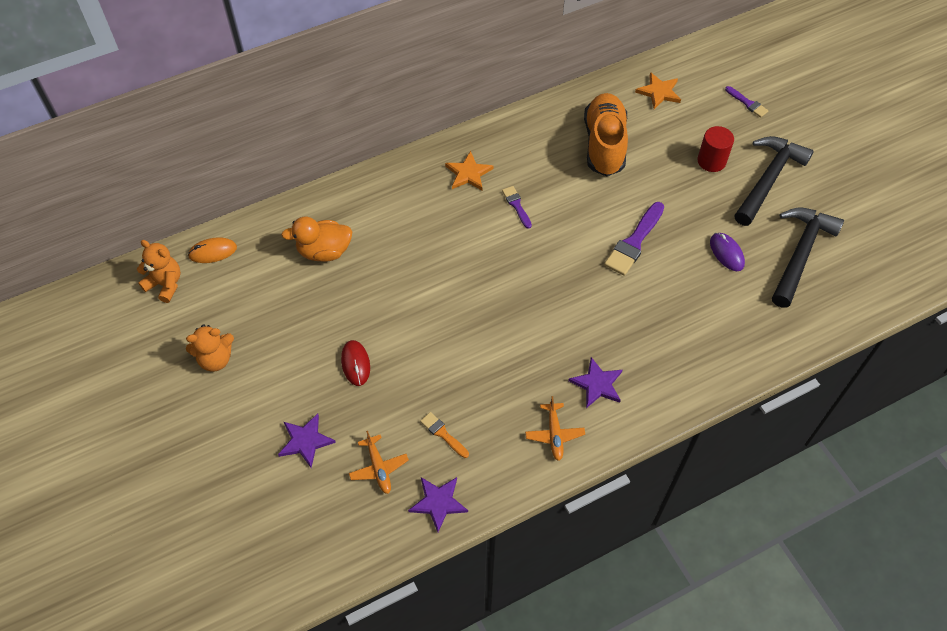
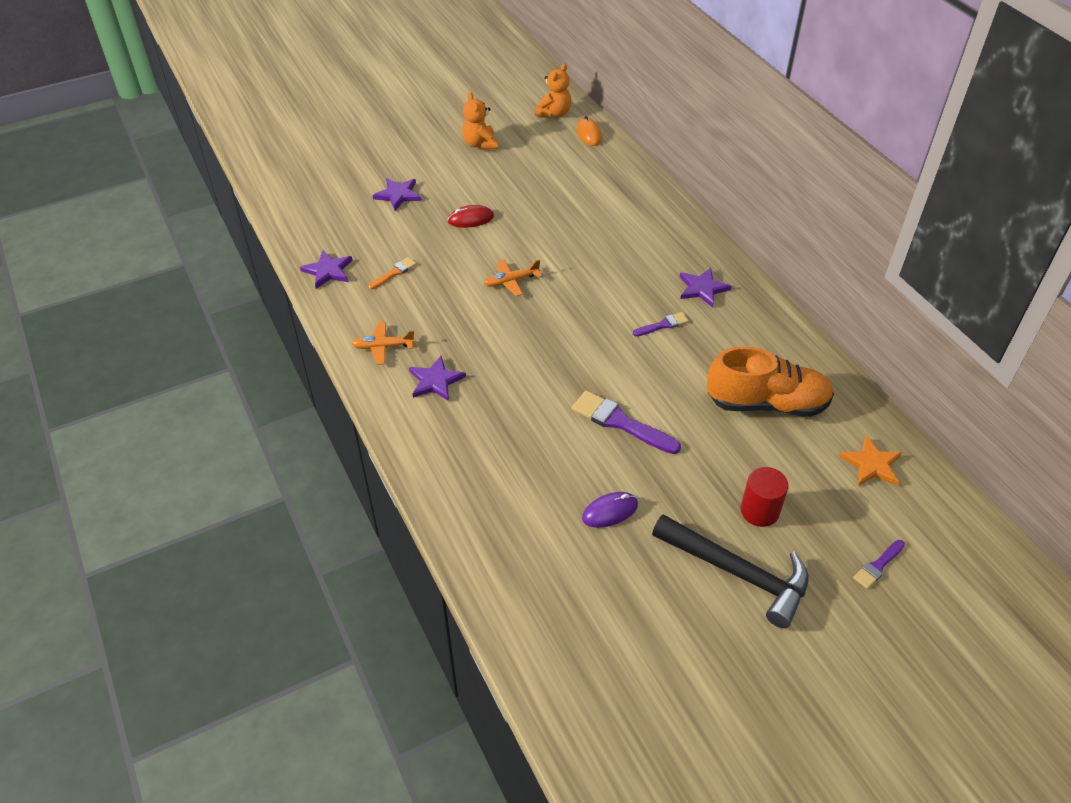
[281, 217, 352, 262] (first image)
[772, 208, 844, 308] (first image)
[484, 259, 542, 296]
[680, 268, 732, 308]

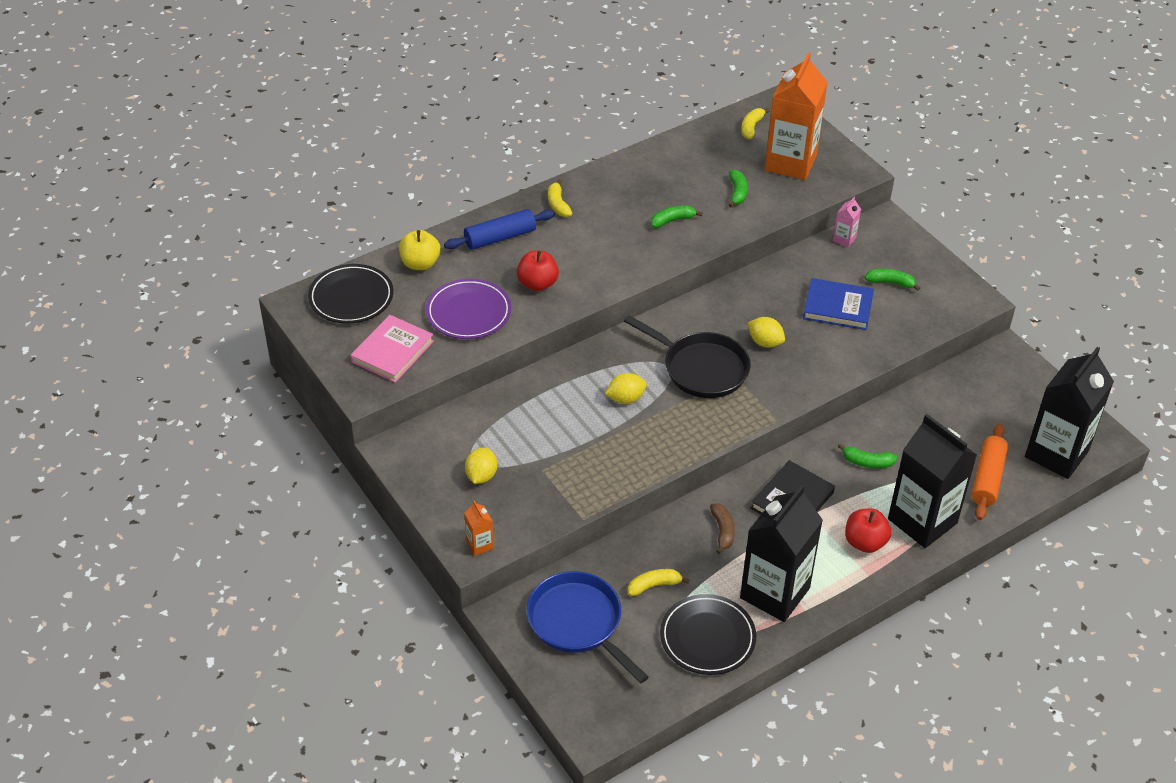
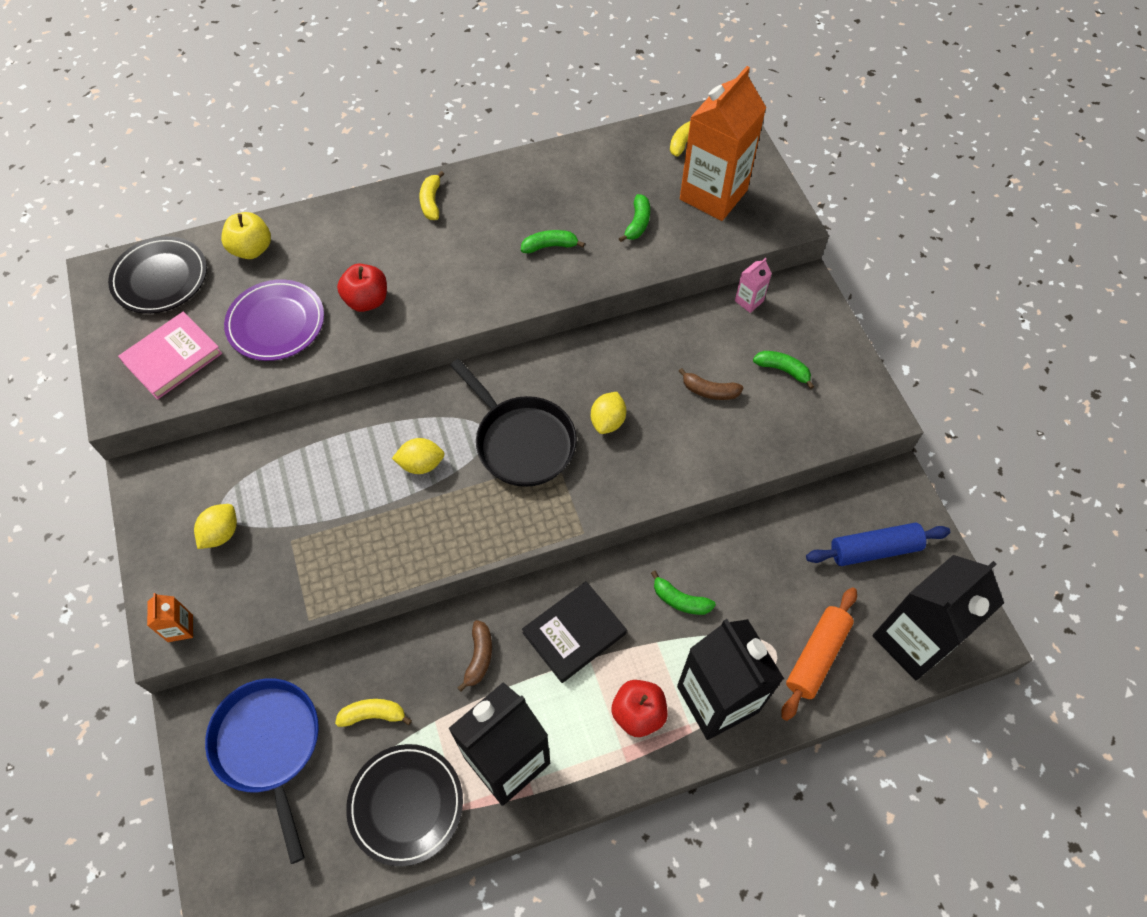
[806, 523, 950, 566]
[679, 368, 743, 400]
[591, 392, 626, 434]

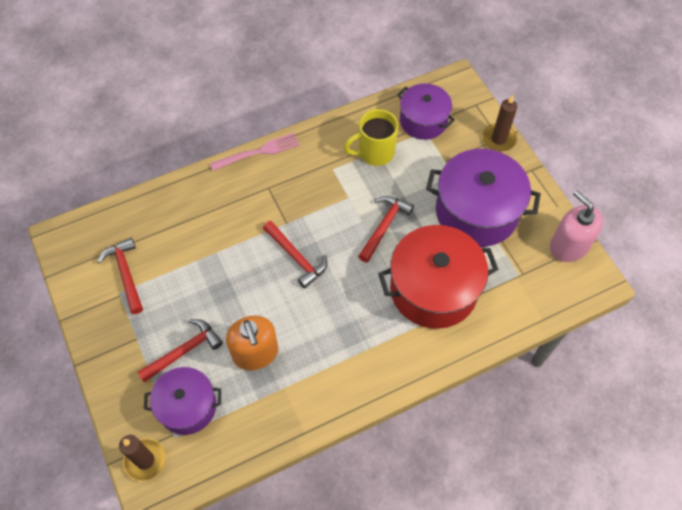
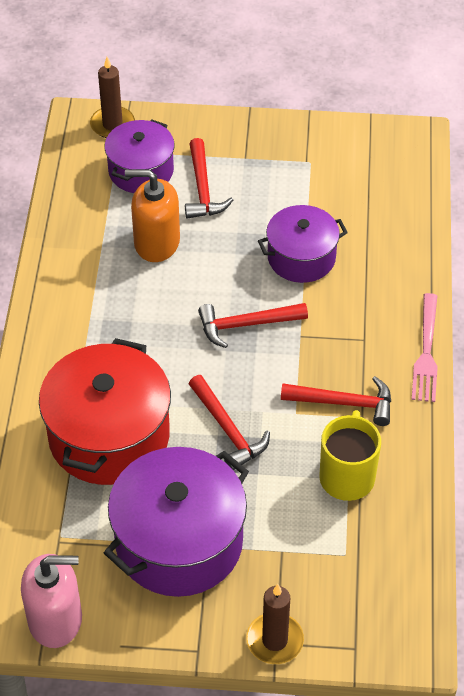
[281, 376, 391, 426]
[258, 205, 348, 283]

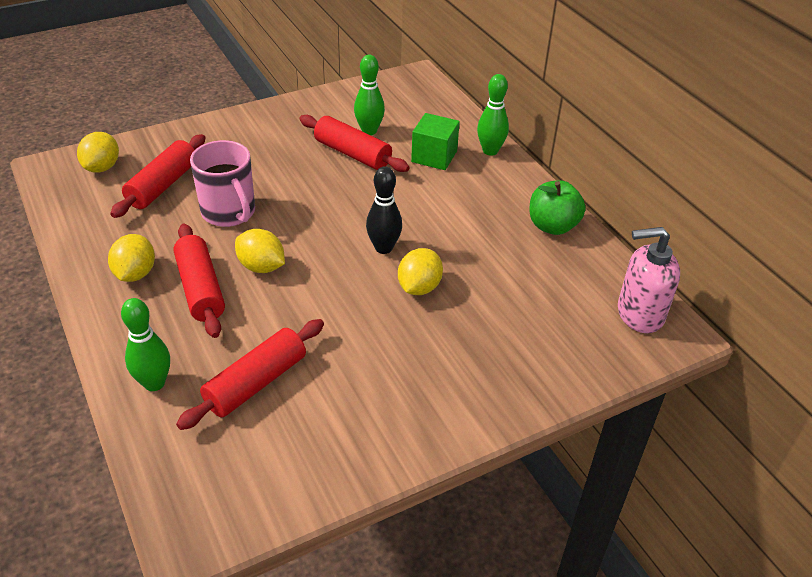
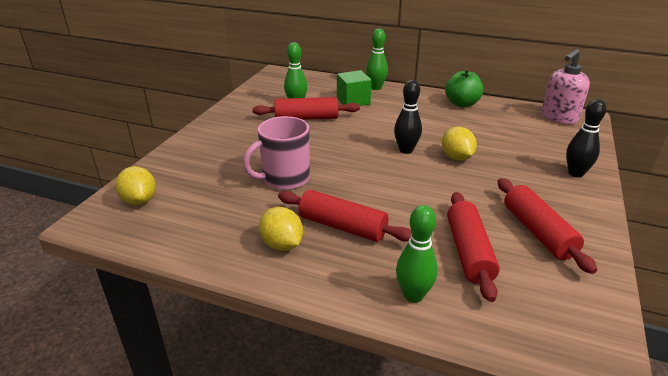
[235, 229, 285, 273] (first image)
[566, 99, 606, 177]
[498, 178, 597, 274]
[243, 116, 310, 190]

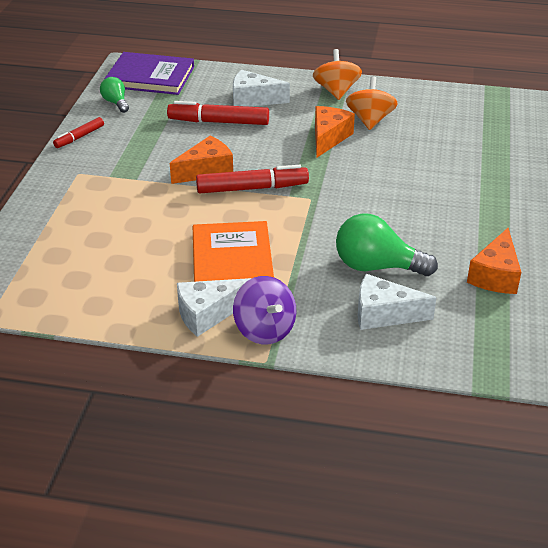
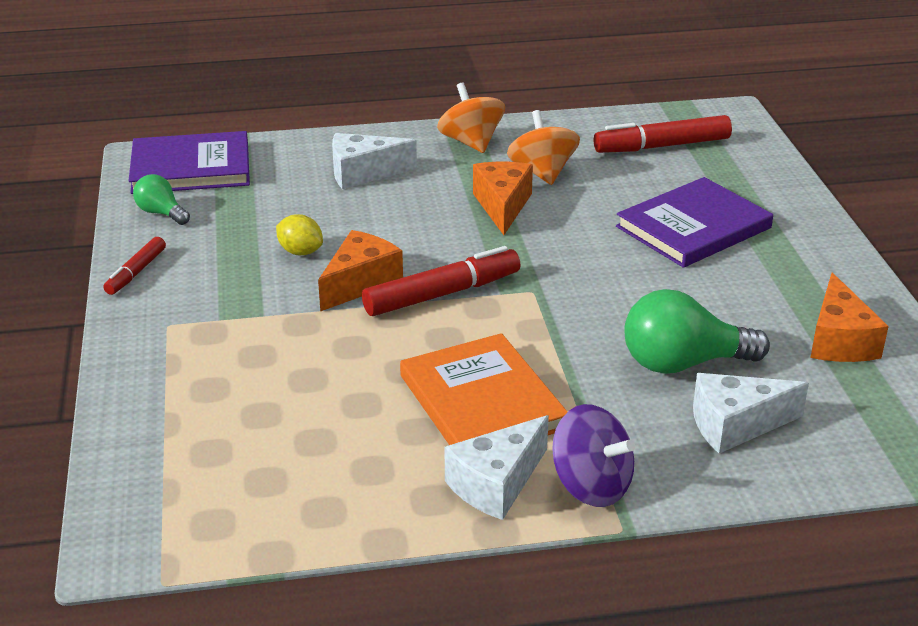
[276, 214, 323, 255]
[616, 177, 773, 268]
[594, 115, 732, 153]

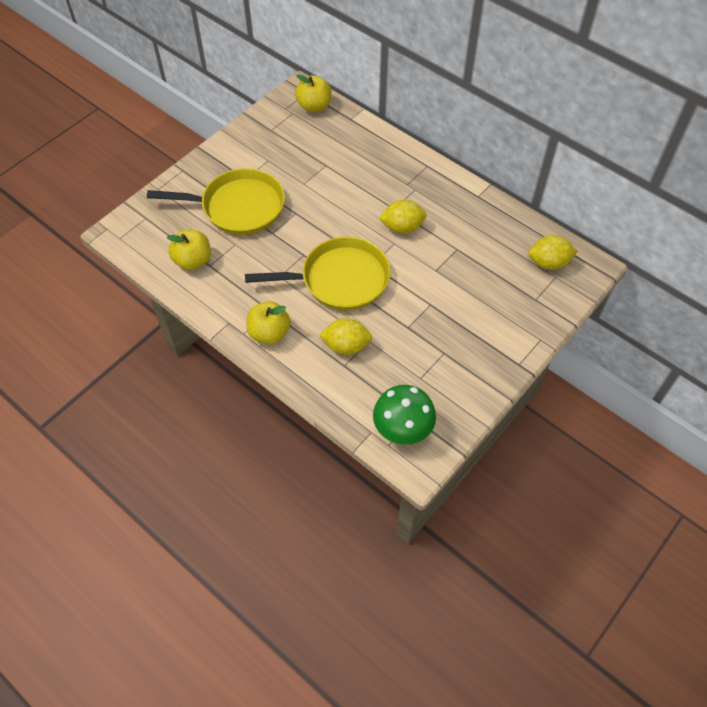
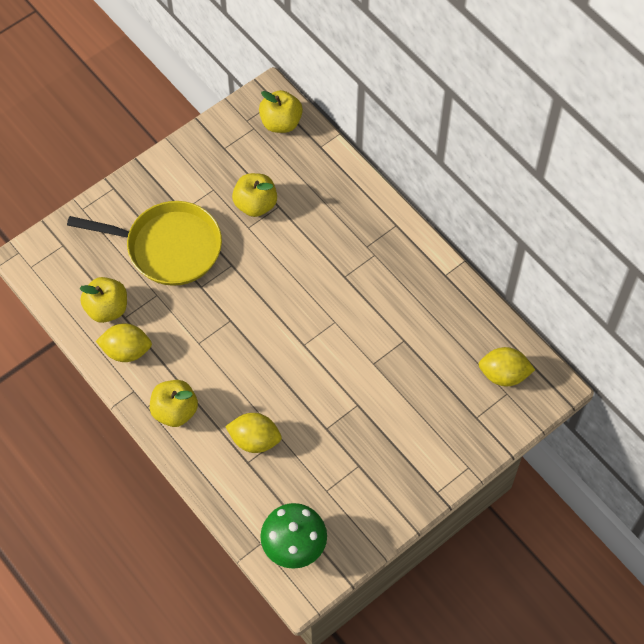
[245, 237, 391, 310] (first image)
[232, 173, 277, 217]
[96, 323, 152, 362]

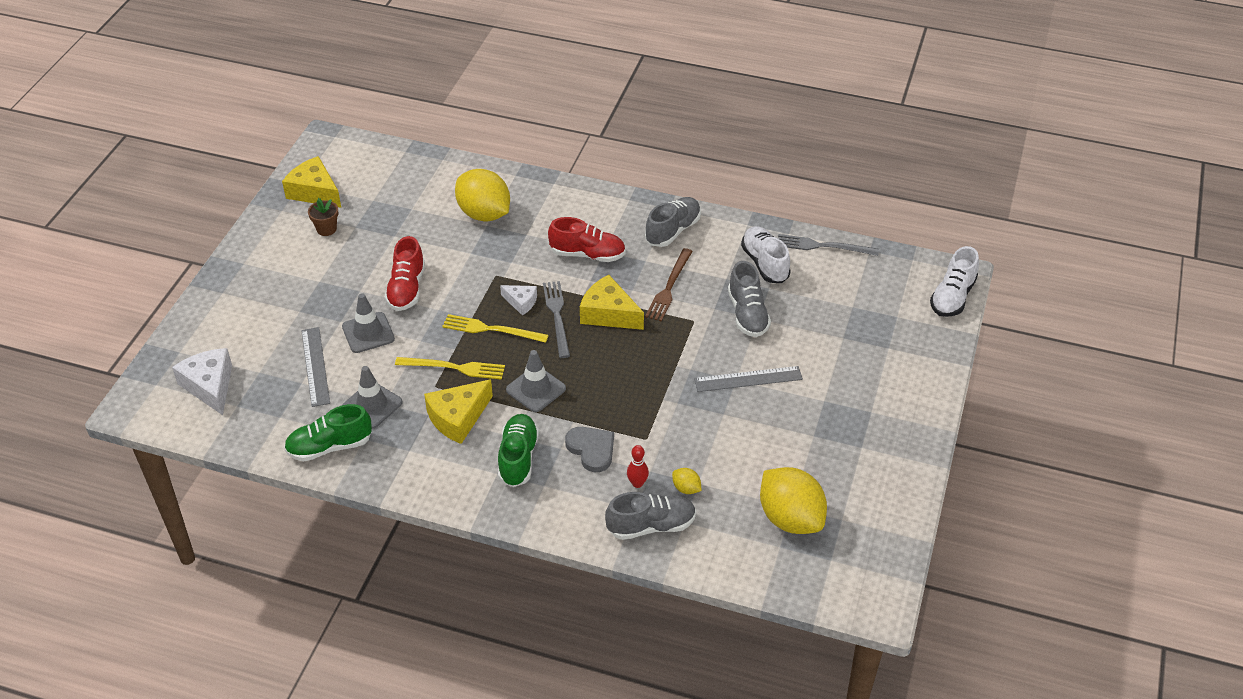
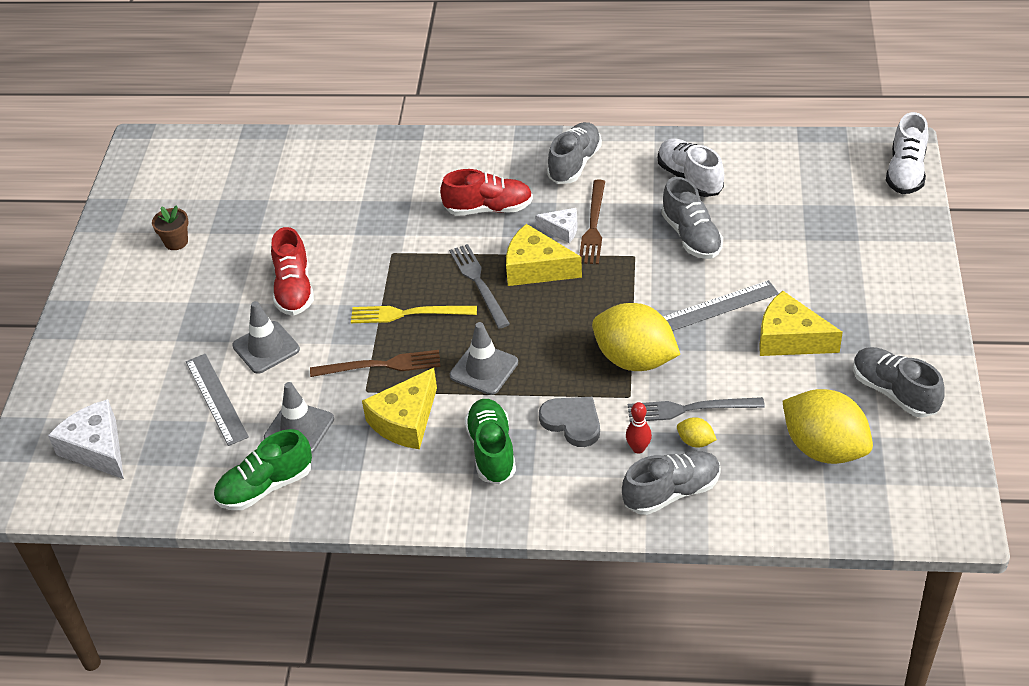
[853, 347, 945, 418]
[759, 291, 843, 356]
[592, 303, 680, 371]
[535, 208, 577, 243]
[628, 397, 765, 422]
[310, 350, 441, 377]

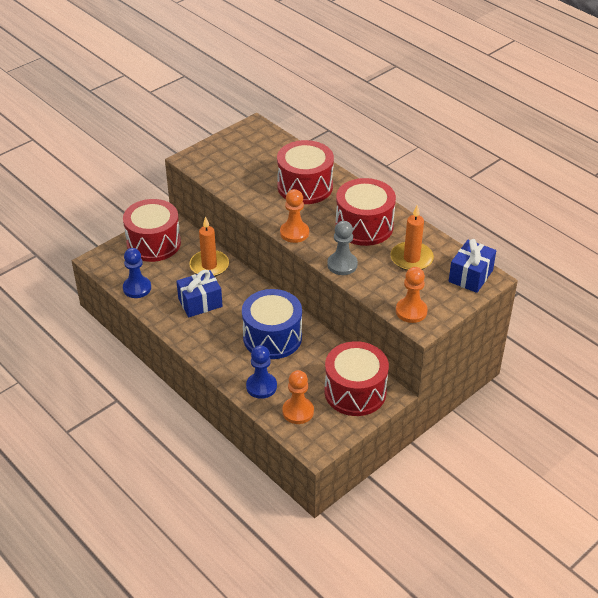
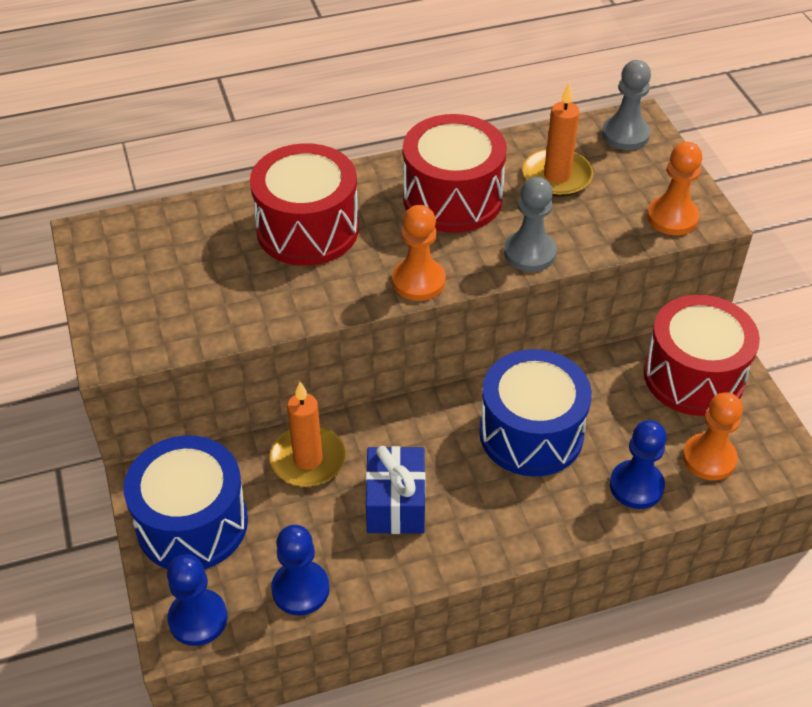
[167, 554, 228, 646]
[602, 60, 651, 150]
[124, 435, 248, 569]

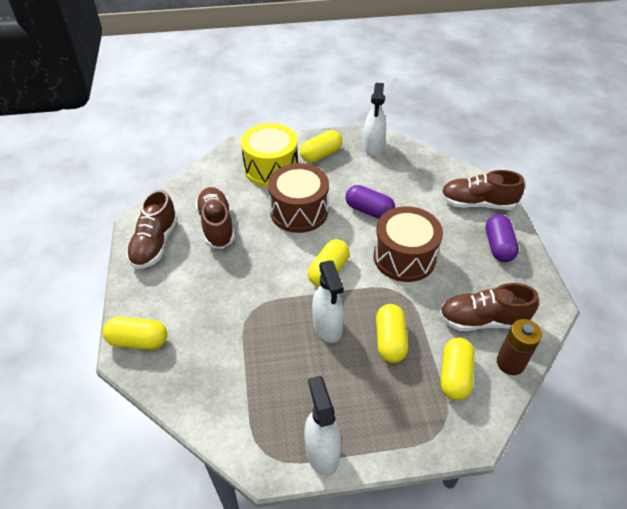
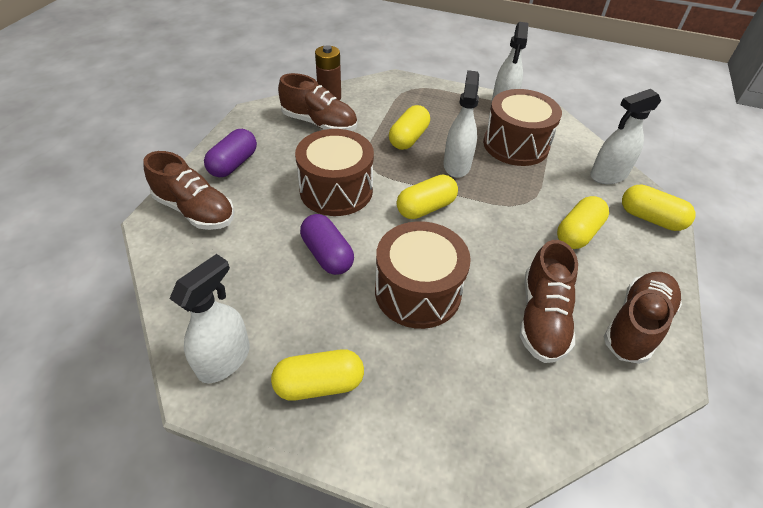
[241, 123, 298, 187] (first image)
[483, 89, 562, 166]
[590, 89, 661, 184]
[557, 196, 609, 249]

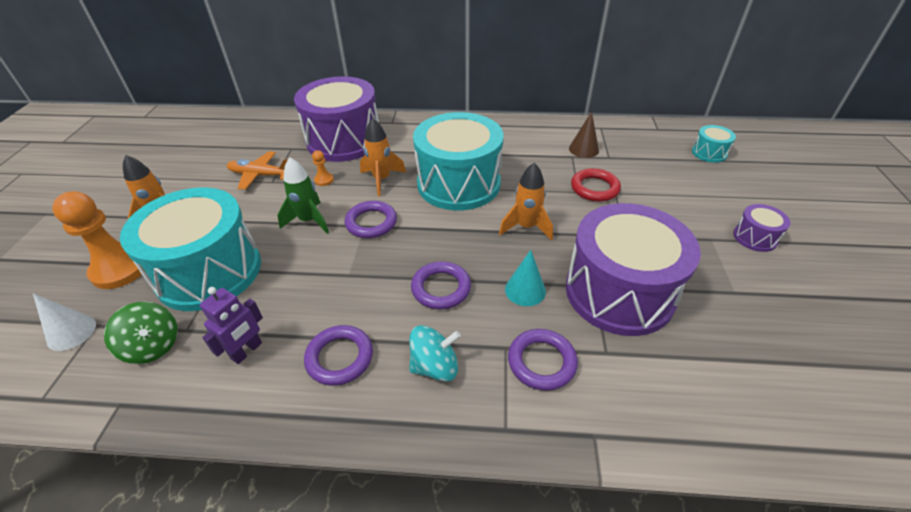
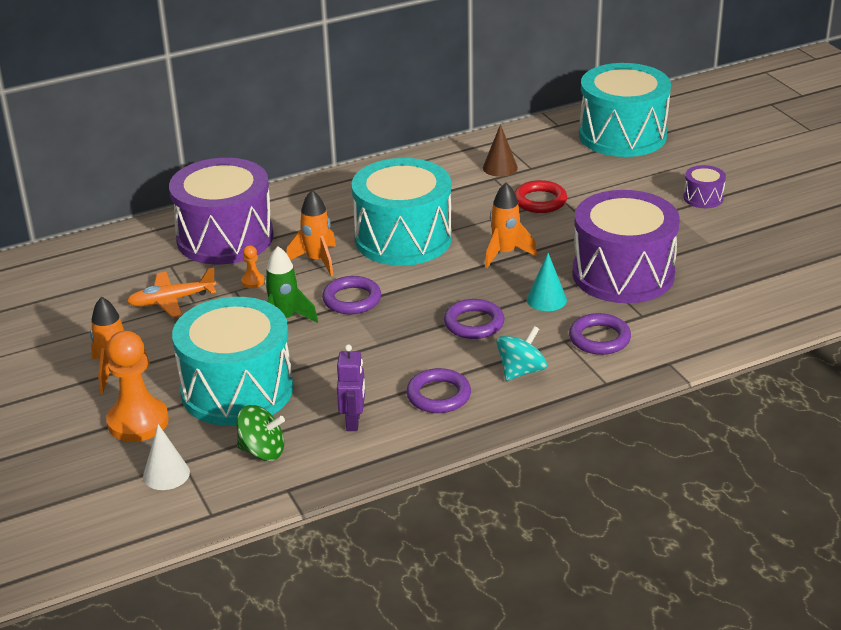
[579, 63, 671, 157]

